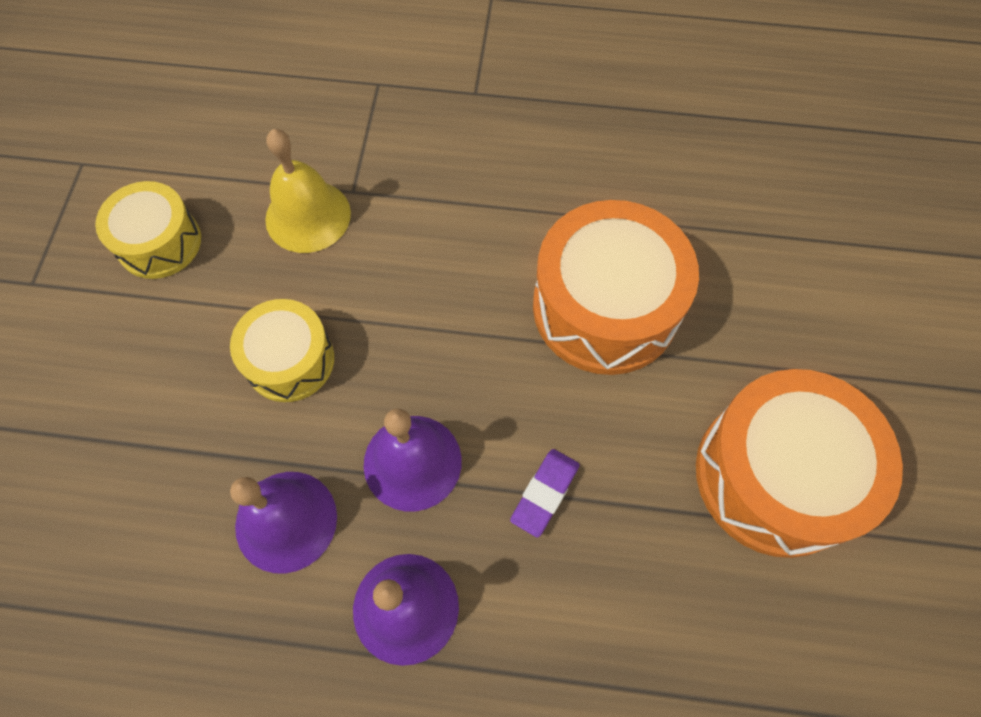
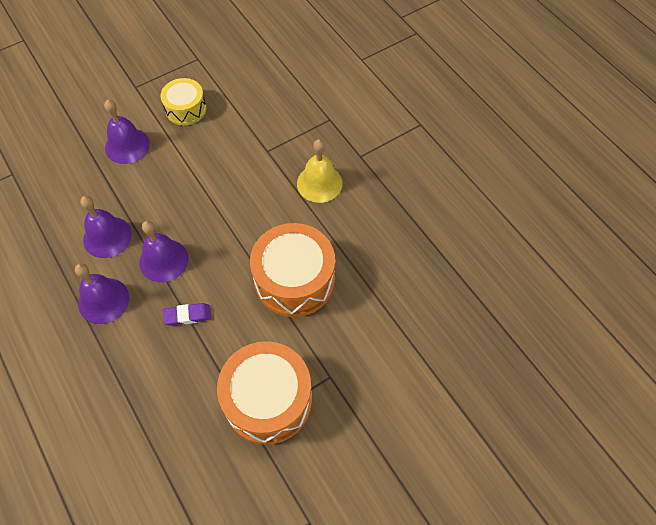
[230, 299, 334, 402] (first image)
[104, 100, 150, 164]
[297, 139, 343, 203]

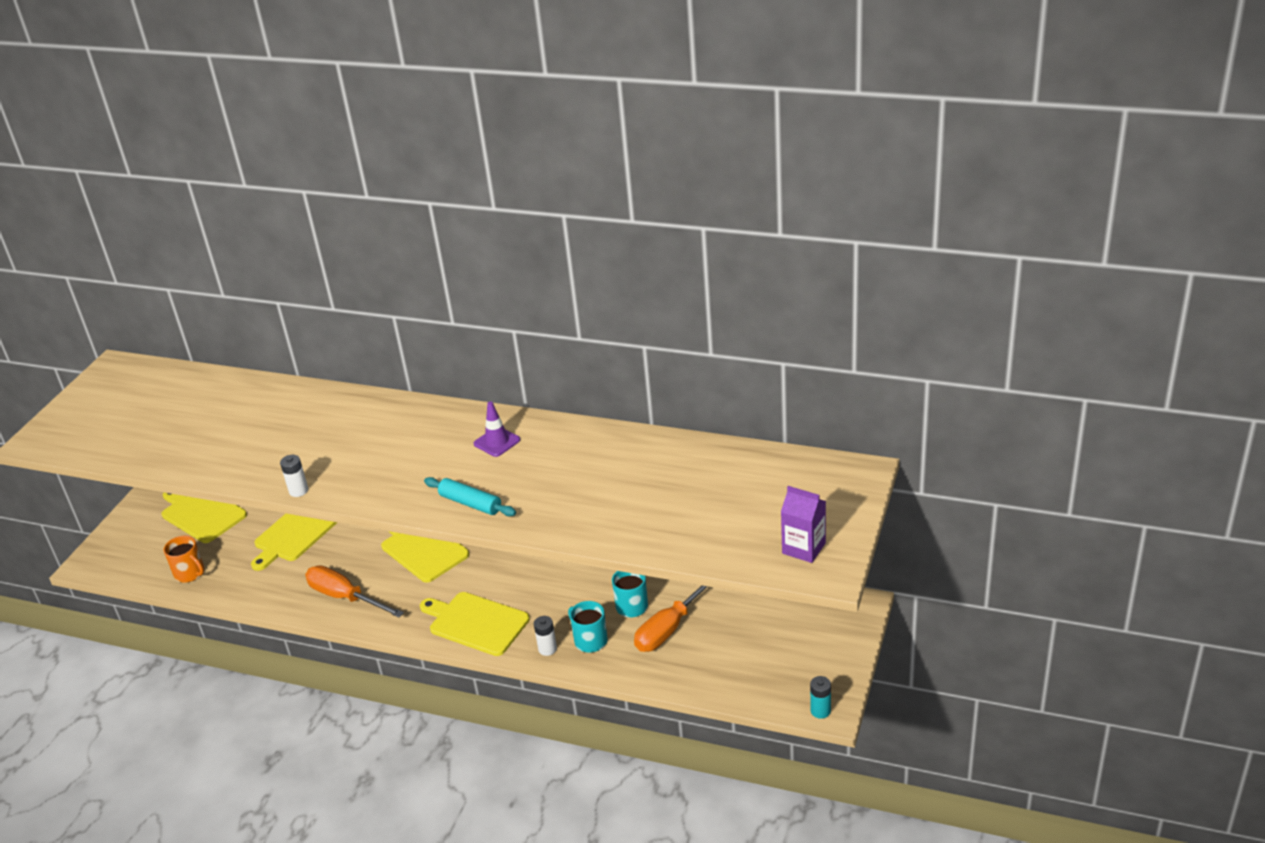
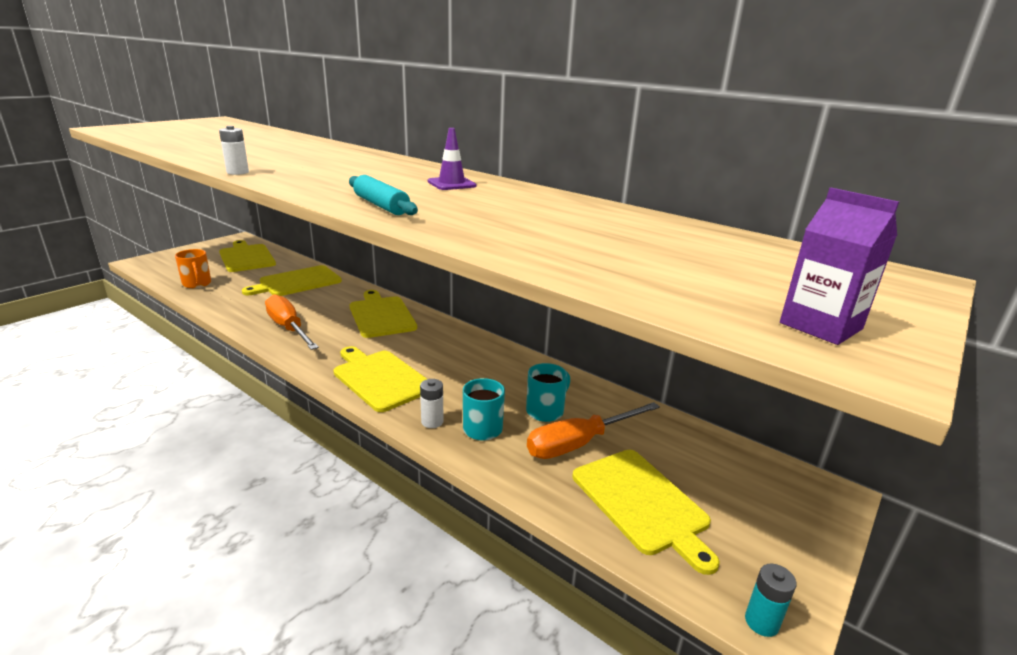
[573, 450, 720, 575]

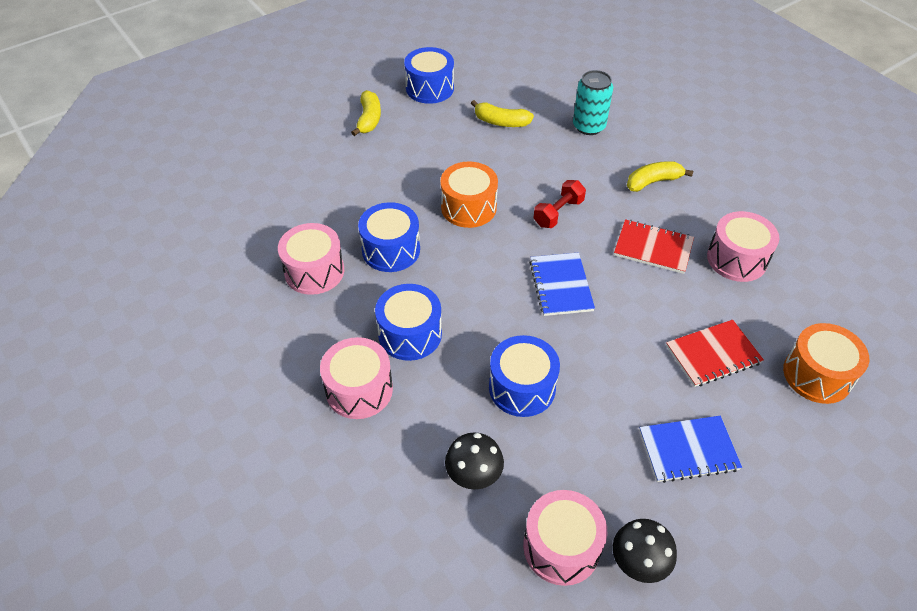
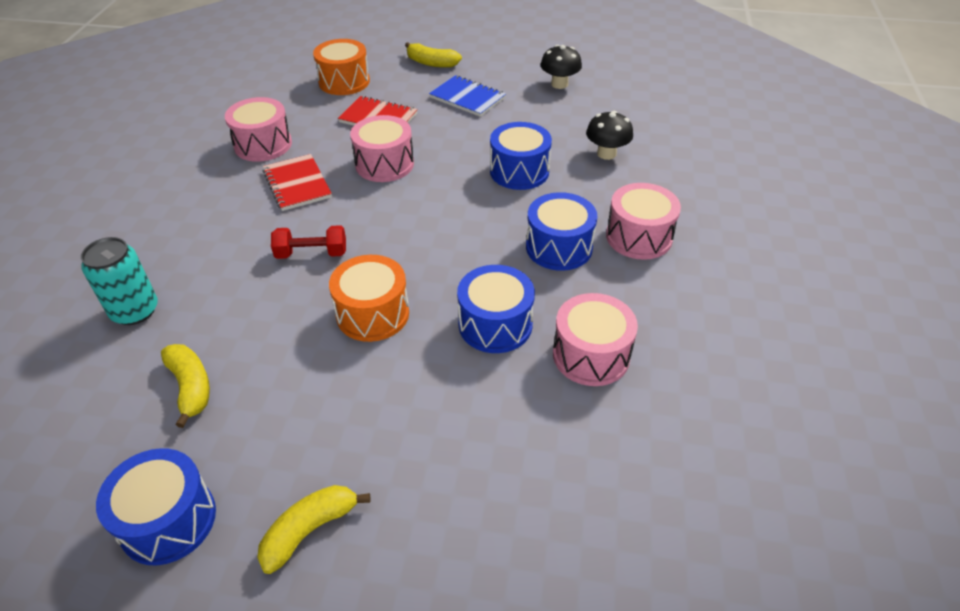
[529, 252, 595, 316] (first image)
[350, 115, 414, 182]
[405, 42, 462, 68]

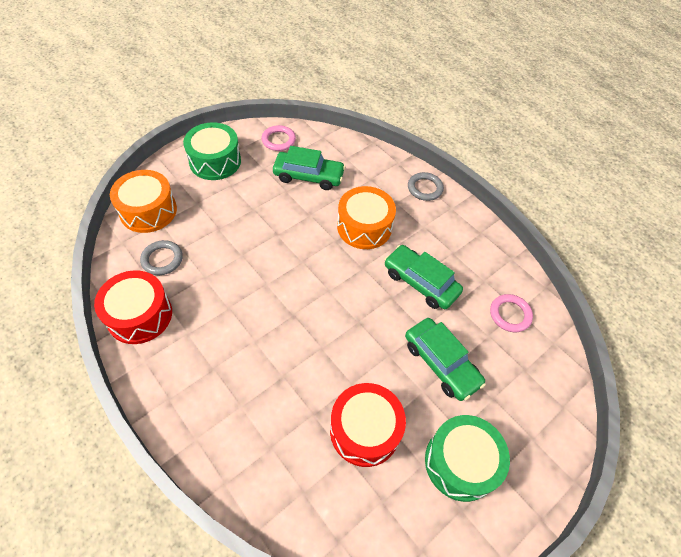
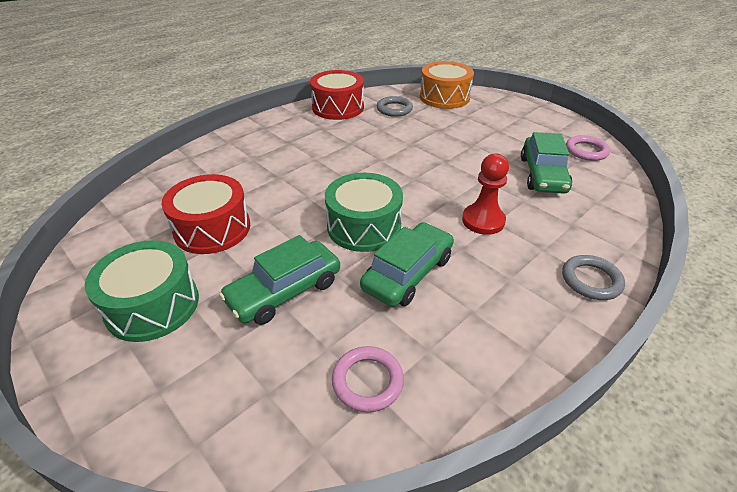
[325, 173, 403, 252]
[462, 154, 509, 235]

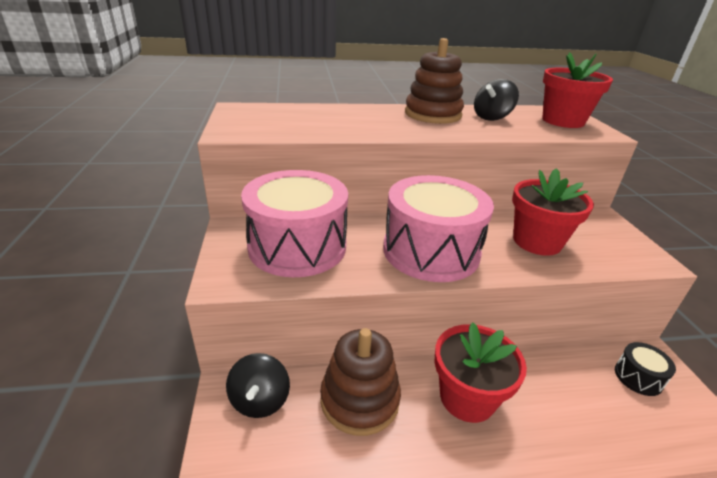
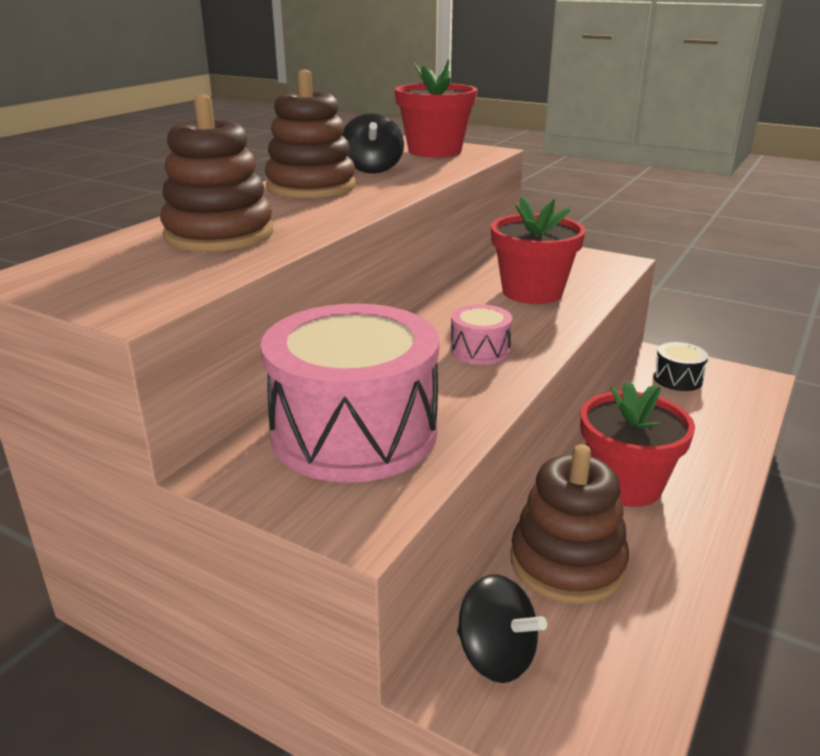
[160, 95, 273, 252]
[450, 304, 512, 365]

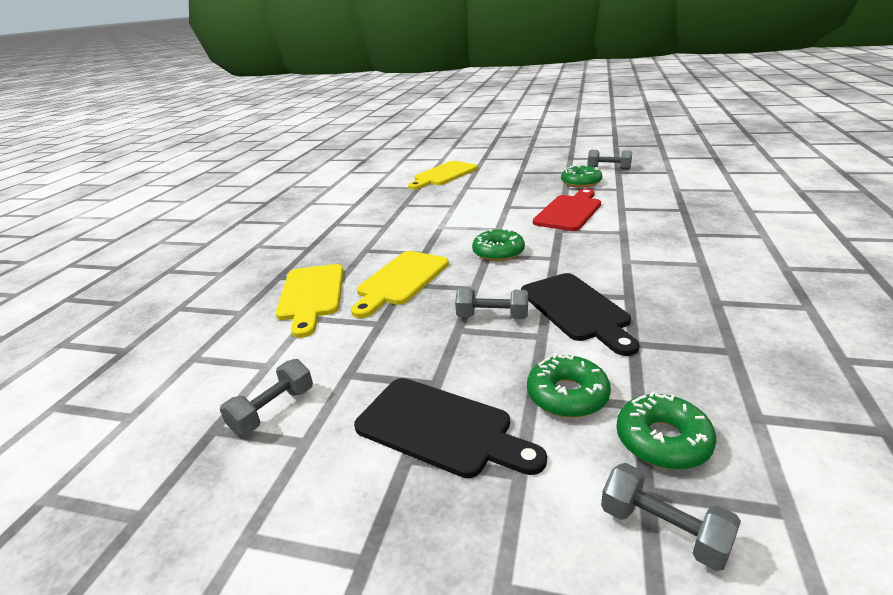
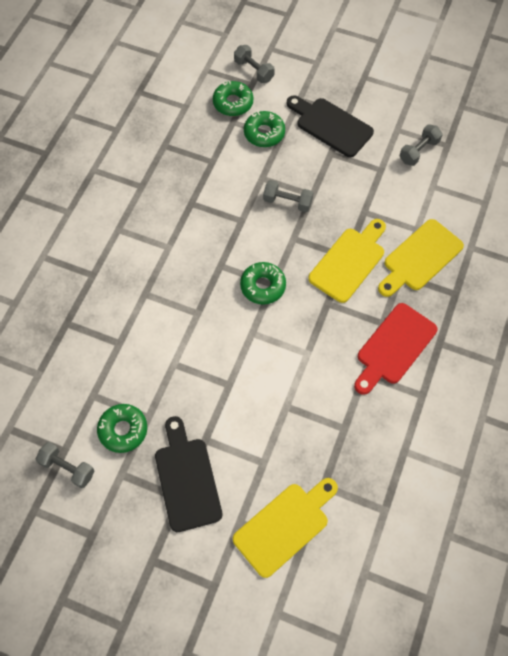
[155, 416, 223, 532]
[354, 303, 437, 395]
[378, 219, 464, 297]

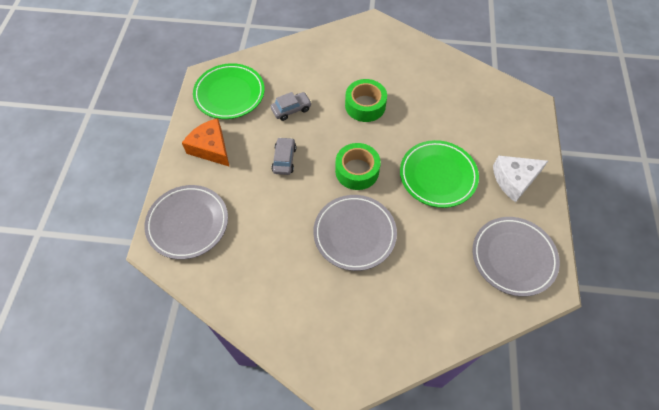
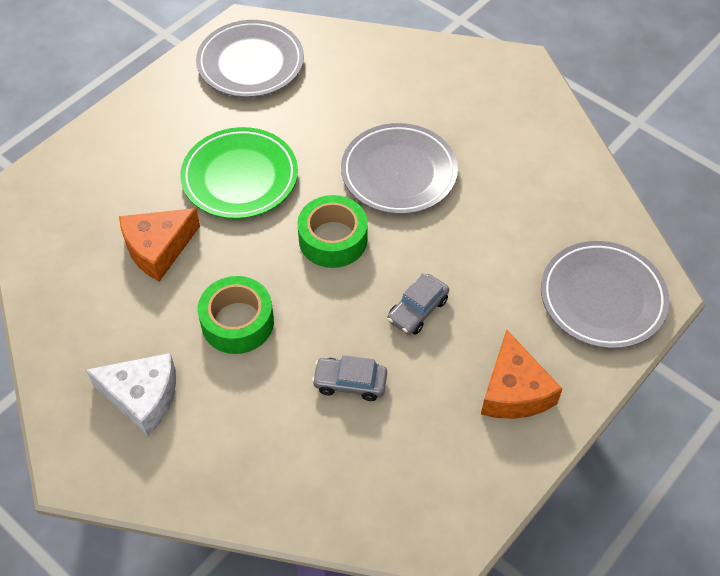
[193, 63, 265, 119] (first image)
[119, 208, 200, 282]
[86, 353, 176, 436]

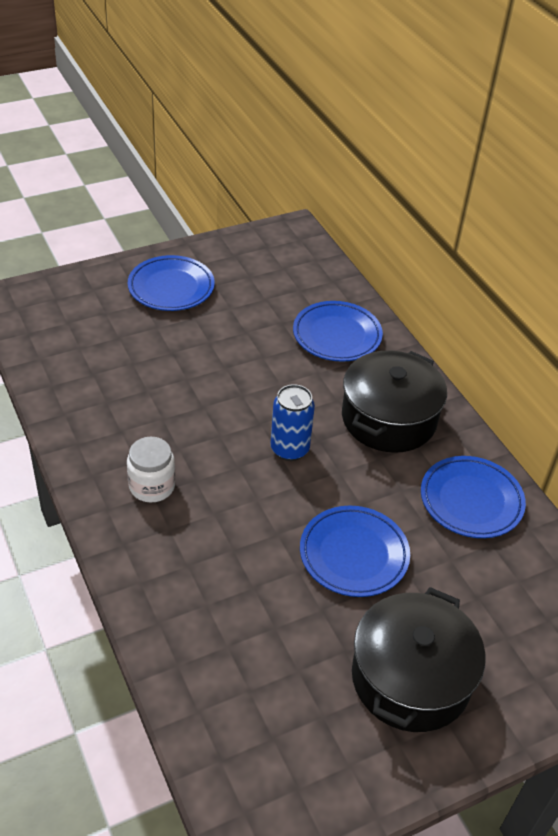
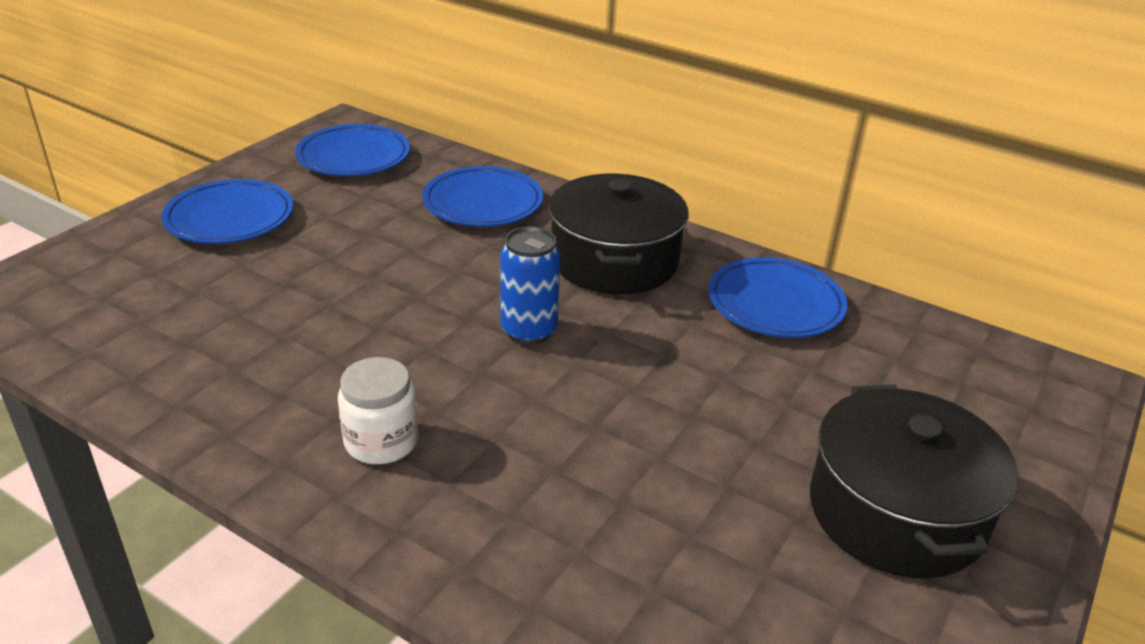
[295, 124, 410, 176]

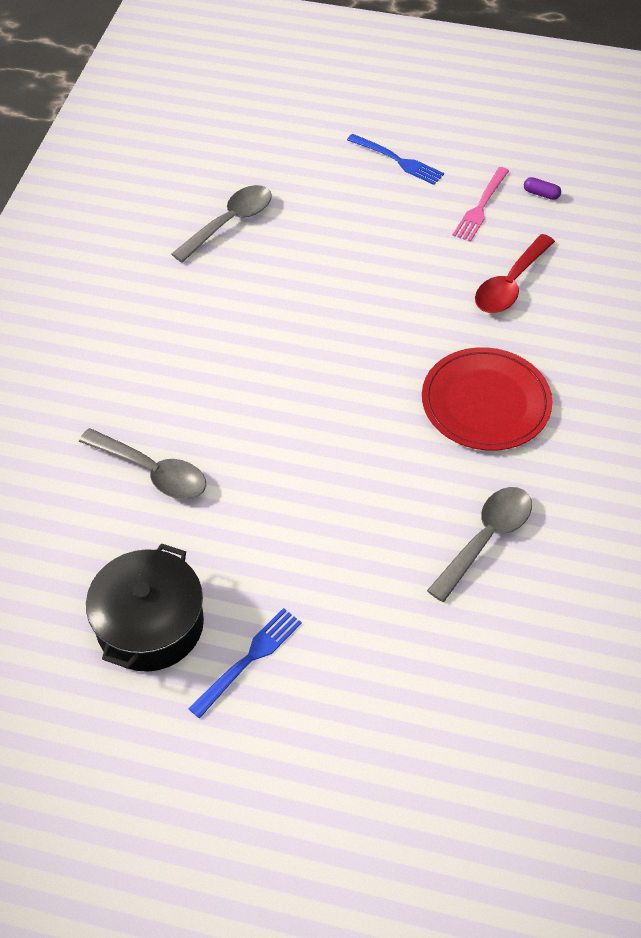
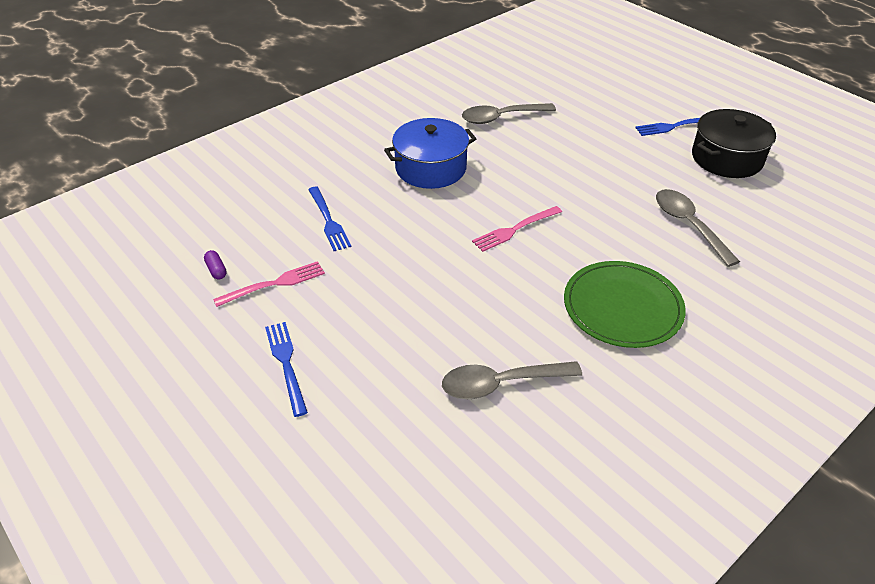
[472, 206, 562, 252]
[564, 261, 686, 348]
[384, 118, 476, 189]
[308, 186, 351, 251]

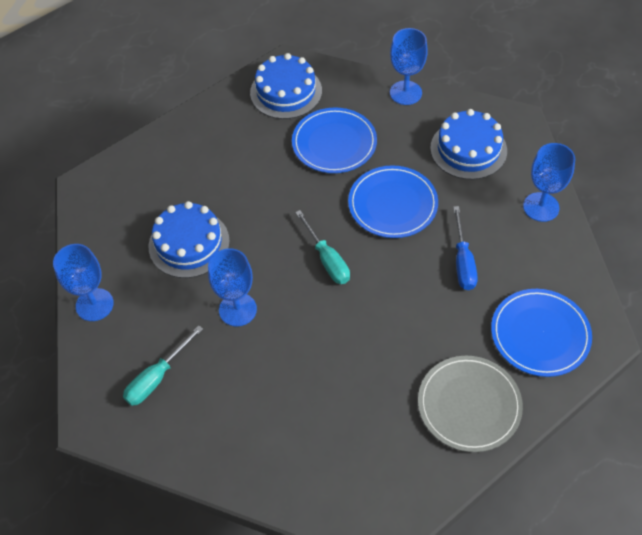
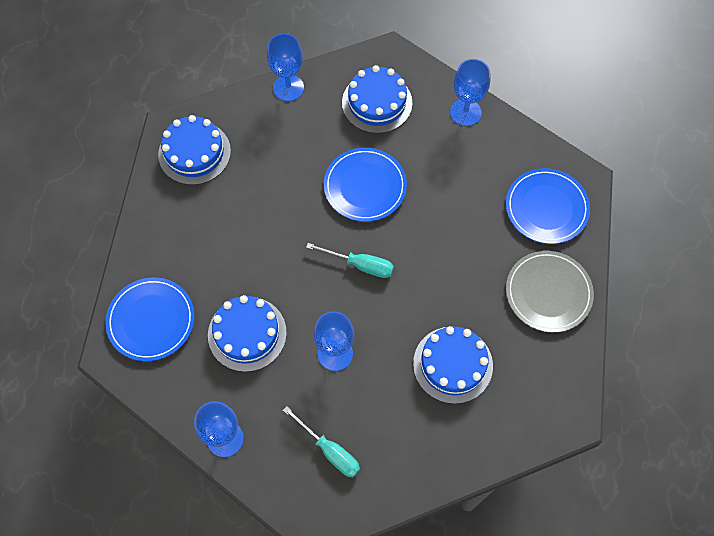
[453, 206, 478, 290] (first image)
[413, 326, 493, 404]
[105, 277, 195, 361]
[283, 406, 360, 477]

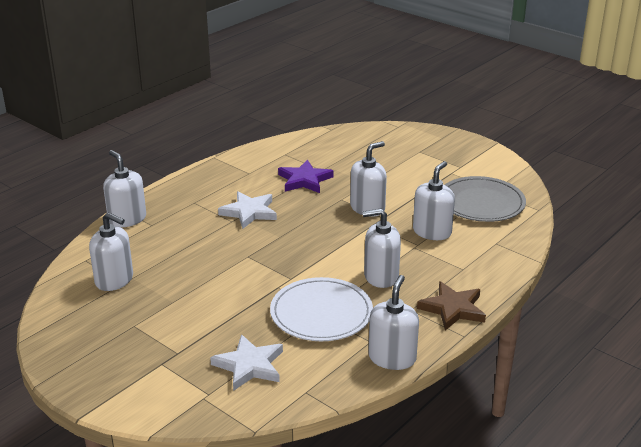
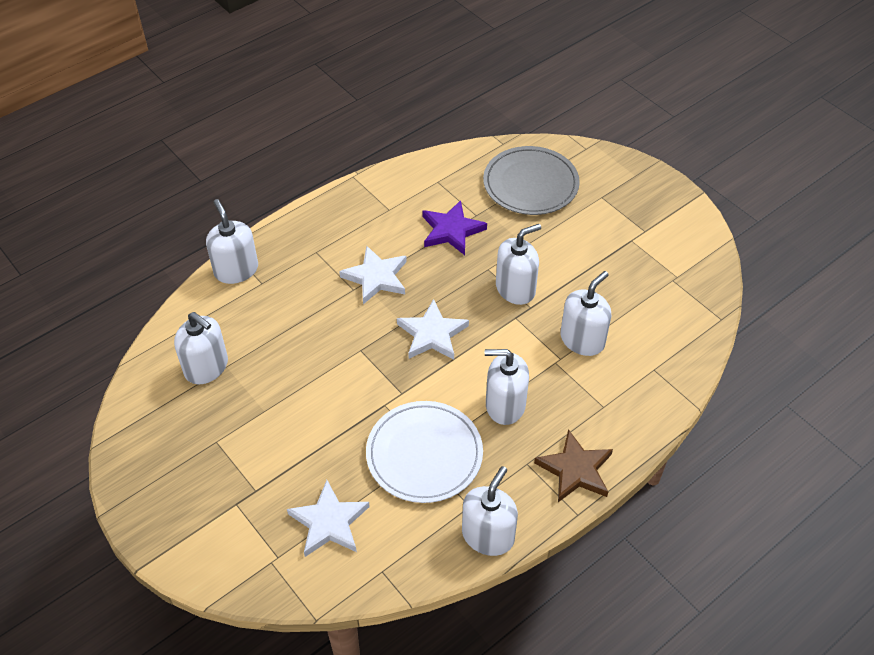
[397, 299, 469, 360]
[483, 146, 580, 215]

